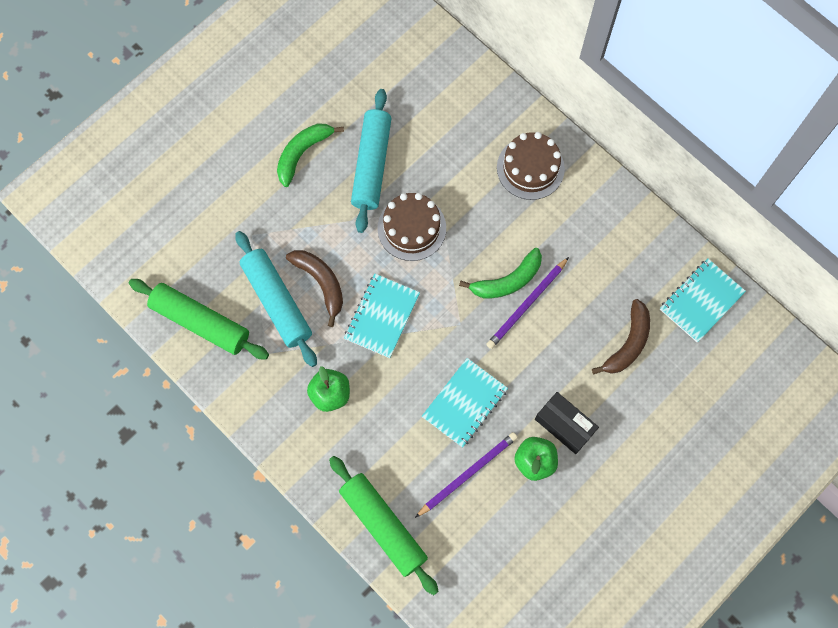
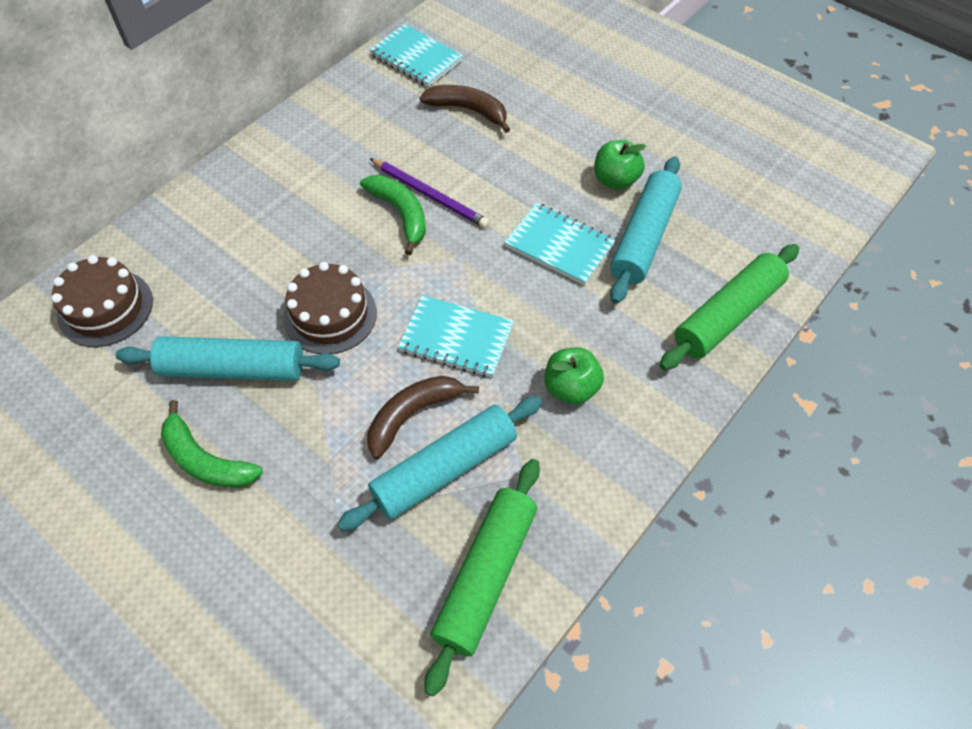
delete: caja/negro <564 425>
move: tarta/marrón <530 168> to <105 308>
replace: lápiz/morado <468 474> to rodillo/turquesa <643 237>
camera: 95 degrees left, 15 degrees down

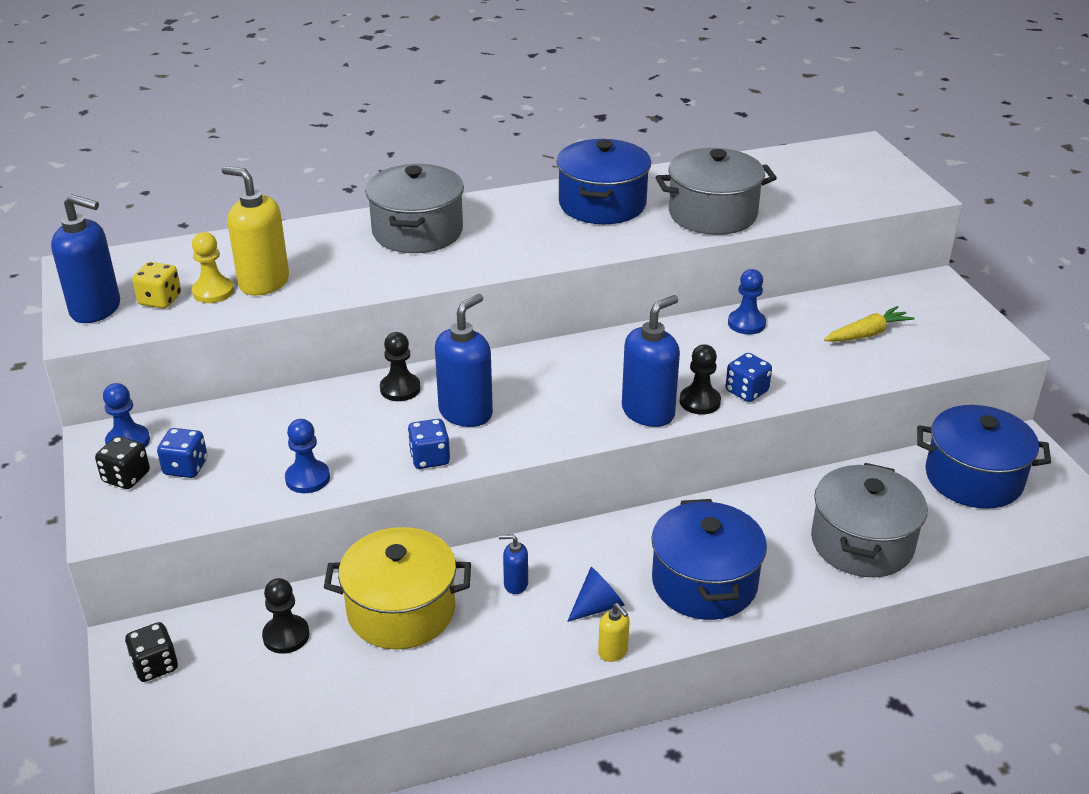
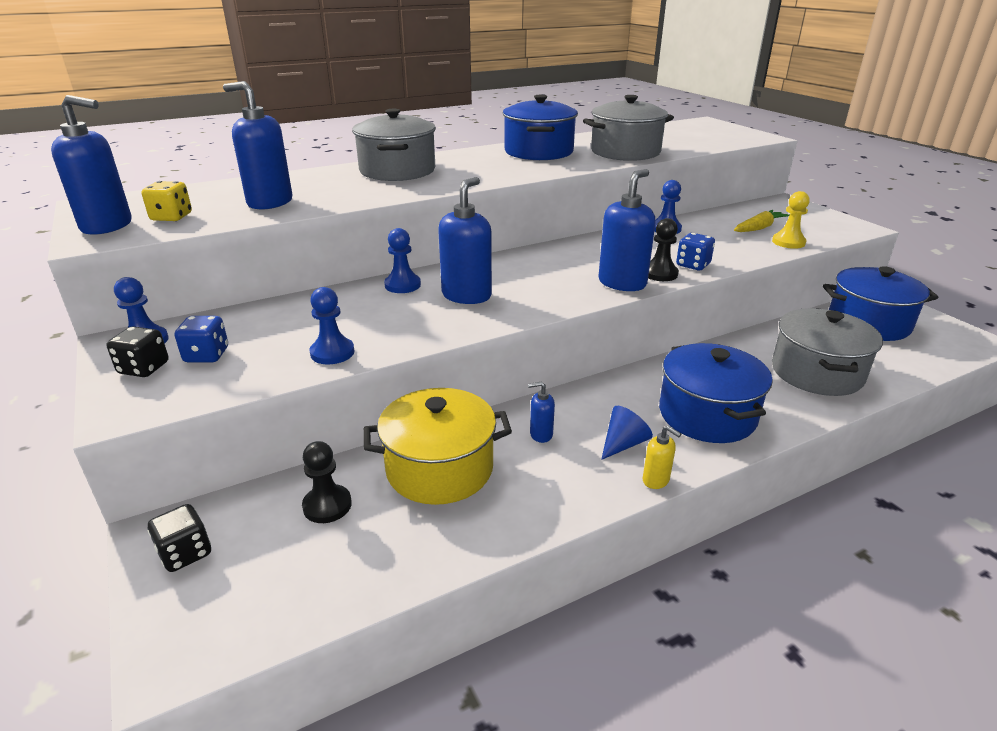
delete: dado/azul <429 458>
move: peón/amarillo <213 292> to <788 242>
recolor: dispensador de jabón/amarillo <263 283> to dispensador de jabón/azul <269 202>; peón/negro <400 389> to peón/azul <402 285>
camera: 10 degrees left, 5 degrees down

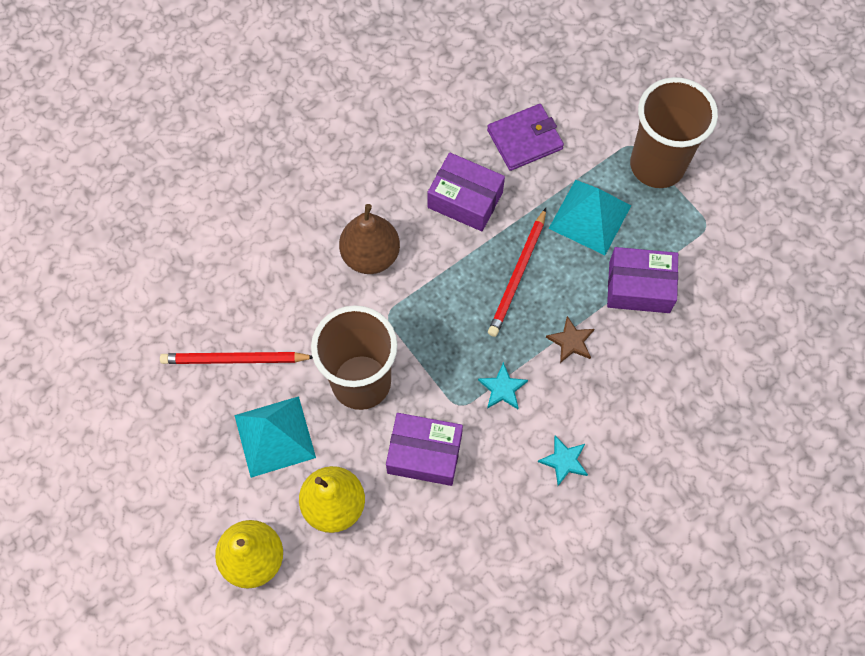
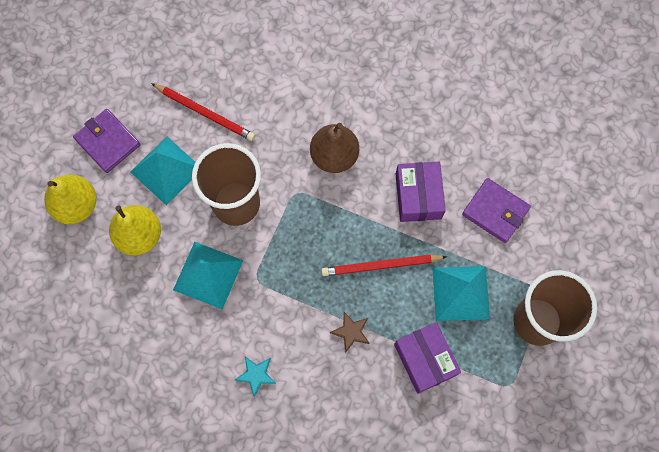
delete: estrella/turquesa <502 388>
insert: cartera/morado <108 142>
replace: caja/morado <424 453> to pirámide/turquesa <208 275>
rotate: lápiz/rojo <234 360> = <205 113> 150 degrees clockwise
camera: 60 degrees right, 5 degrees up

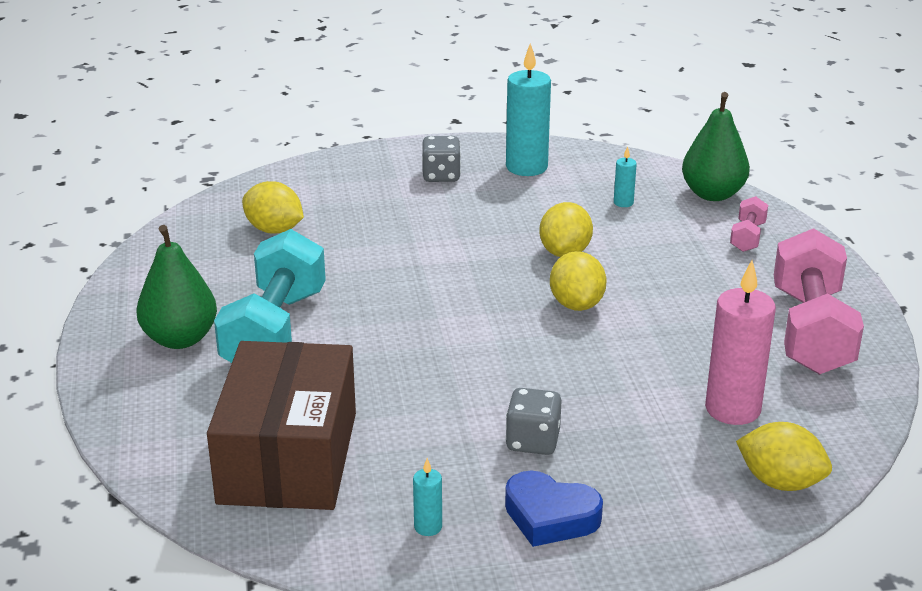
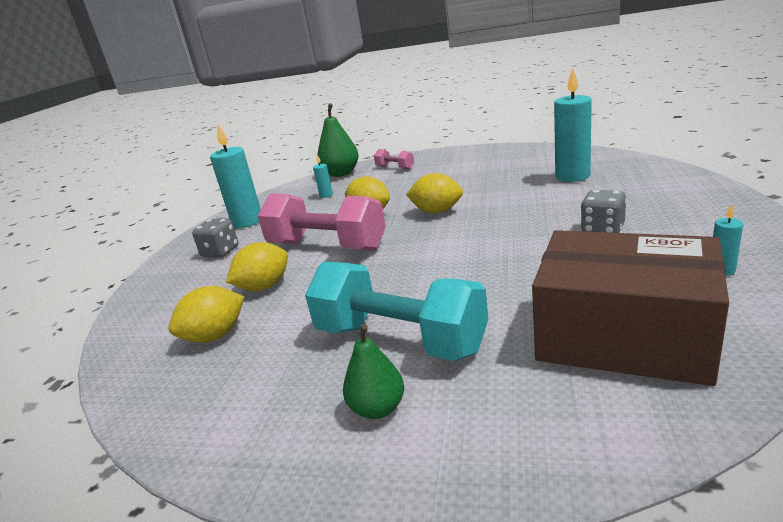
delete: corazón/azul <550 516>
move: mancuerna/rosa <811 331> to <326 246>; limón/amarillo <780 482> to <264 287>
recolor: vela/rosa <732 409> to vela/turquesa <572 176>
resize: pera/verde <180 339> = <377 408> x0.64
camera: 65 degrees left, 5 degrees down

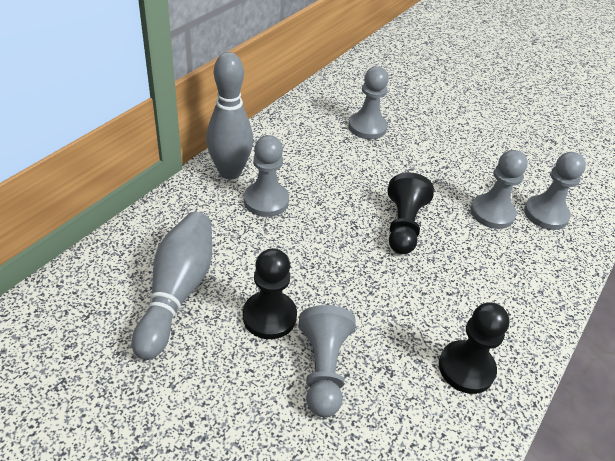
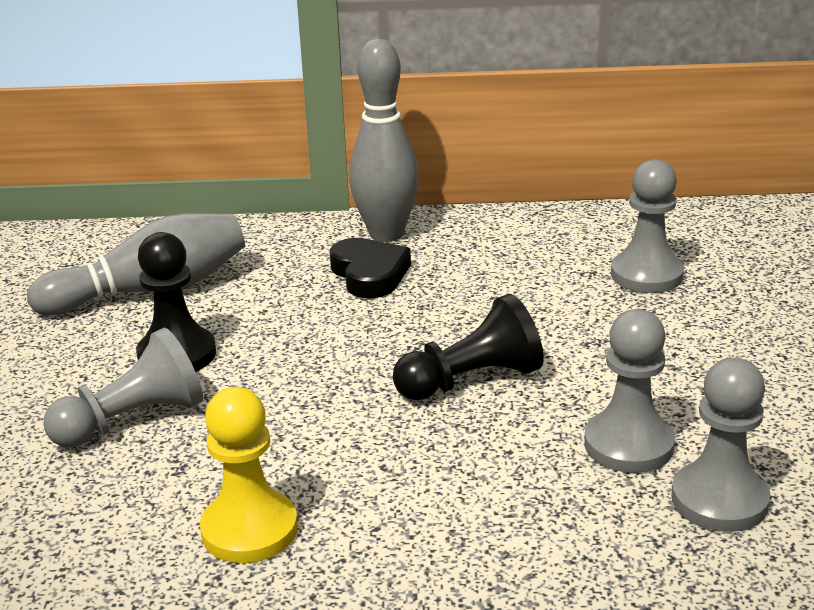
replace: peón/gris <266 201> to corazón/negro <369 274>
recolor: peón/negro <466 368> to peón/amarillo <249 530>
camera: 60 degrees right, 15 degrees down

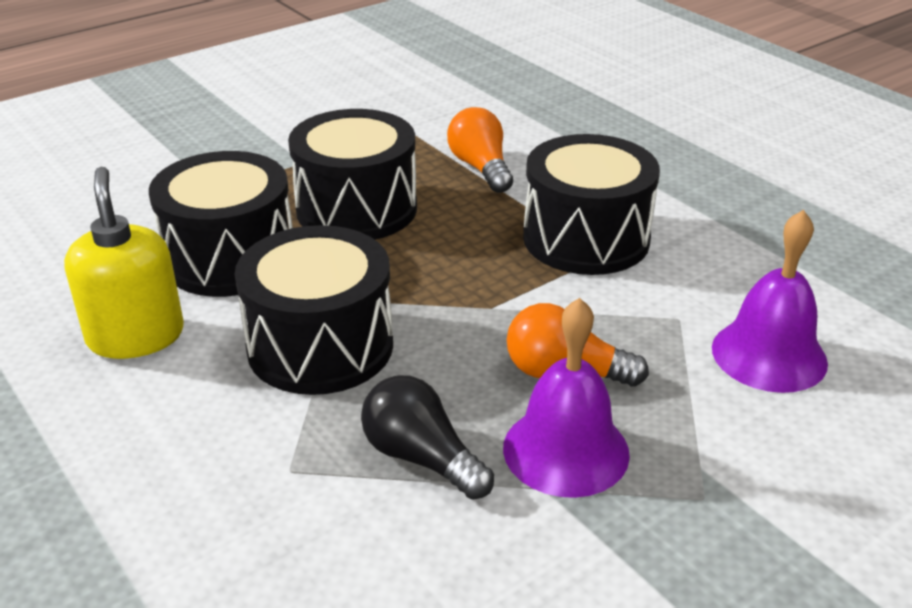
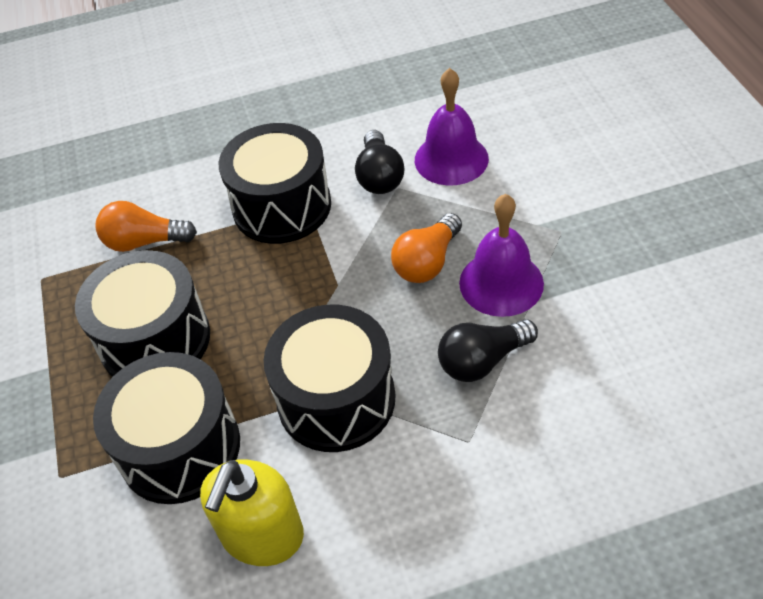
insert: bombilla/negro <379 176>
rotate: dispensador de jabón/amarillo <135 336> = <262 535> 75 degrees counterclockwise
camera: 65 degrees left, 15 degrees up

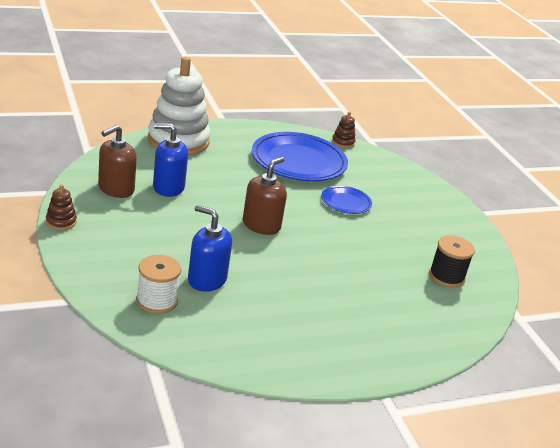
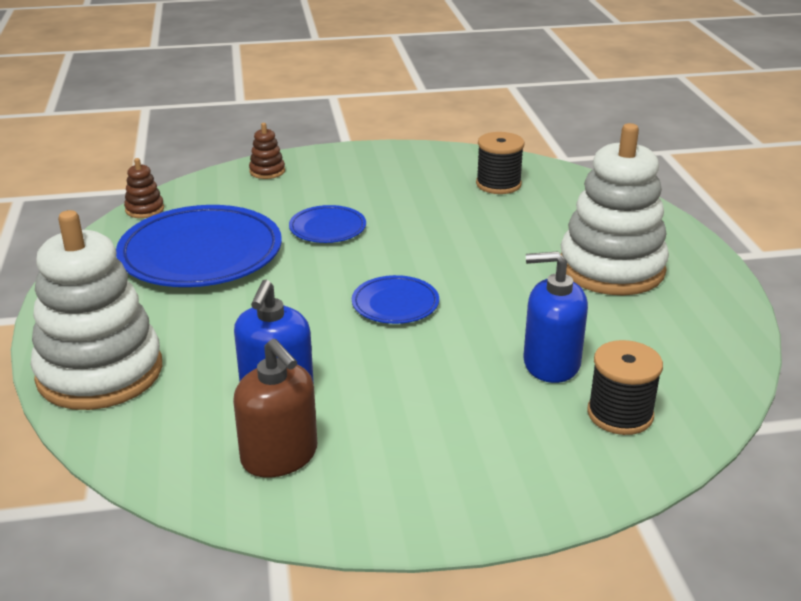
insert: juguete apilable/blanco <611 268>
move: juguete apilable/marrón <61 222> to <267 171>
replace: dispensador de jabón/marrón <261 225> to plato/azul <395 304>
recolor: carrete/blanco <157 301> to carrete/negro <620 414>
rotate: dispensador de jabón/azul <207 279> = <551 363> 60 degrees clockwise
camera: 75 degrees left, 0 degrees up

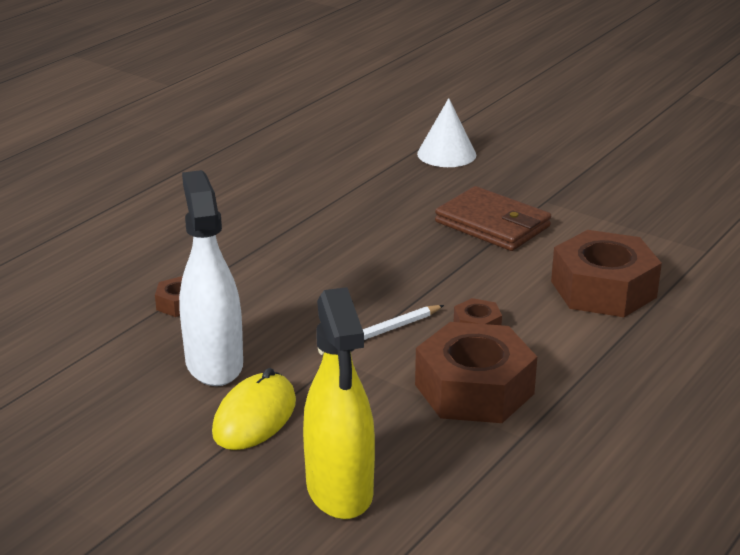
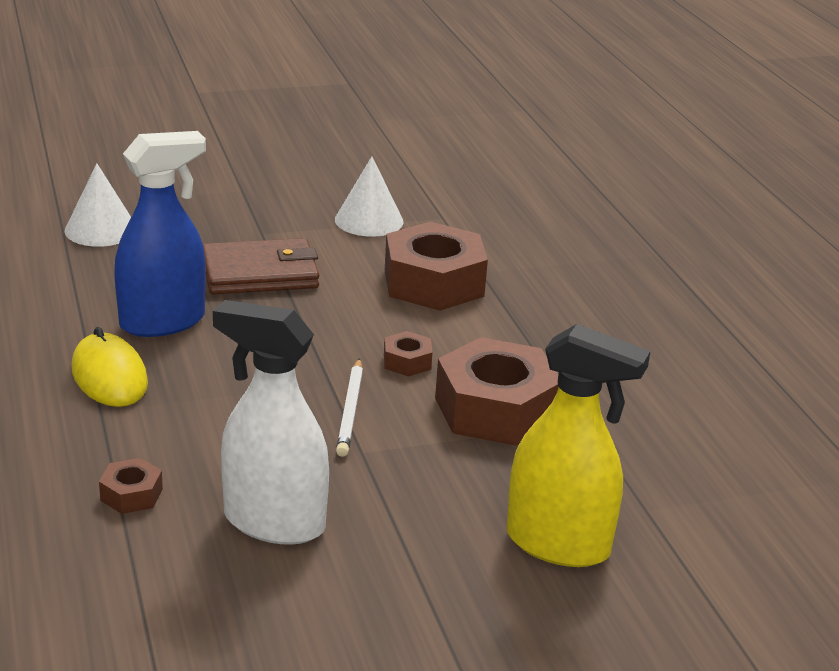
insert: pulverizador/azul <163 322>; cono/blanco <369 220>
move: ratón/amarillo <254 417> to <109 376>
camera: 55 degrees left, 0 degrees up

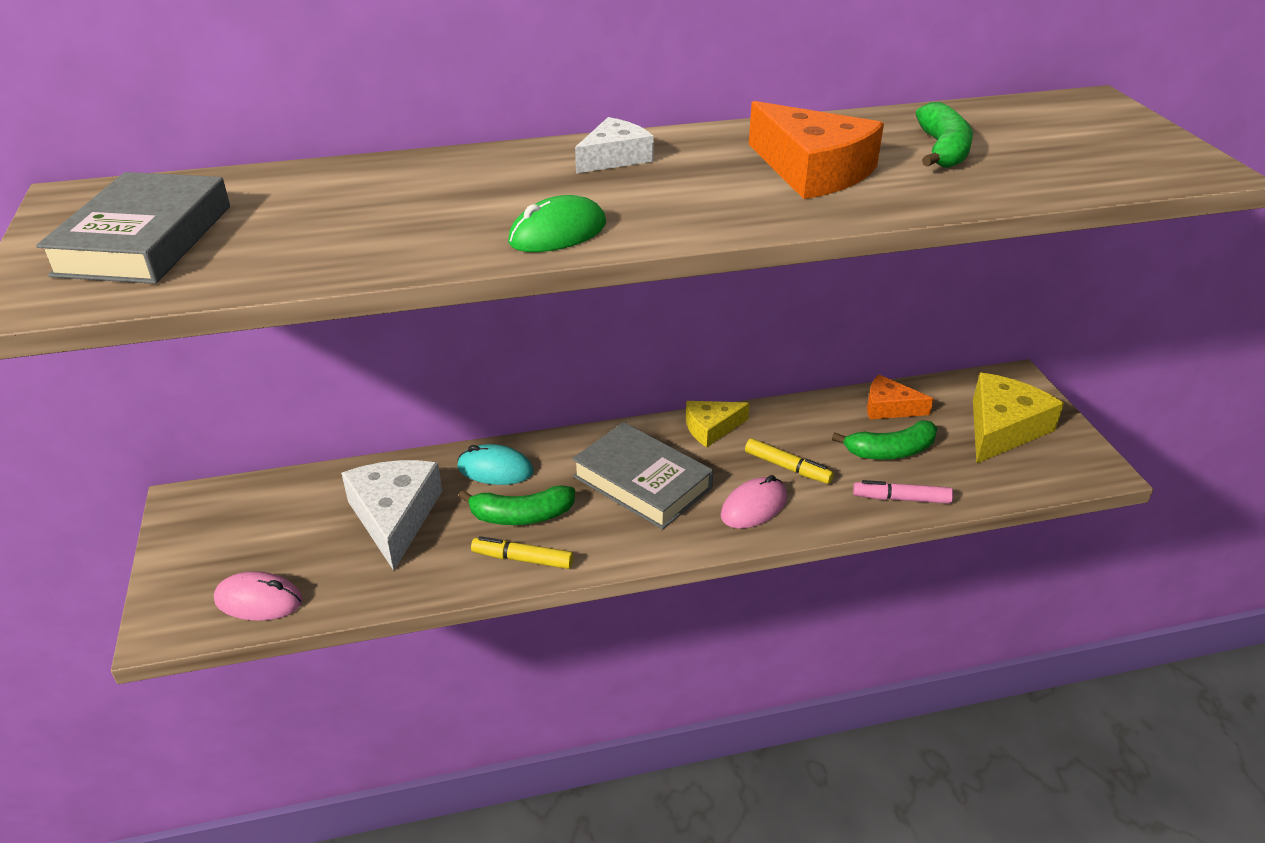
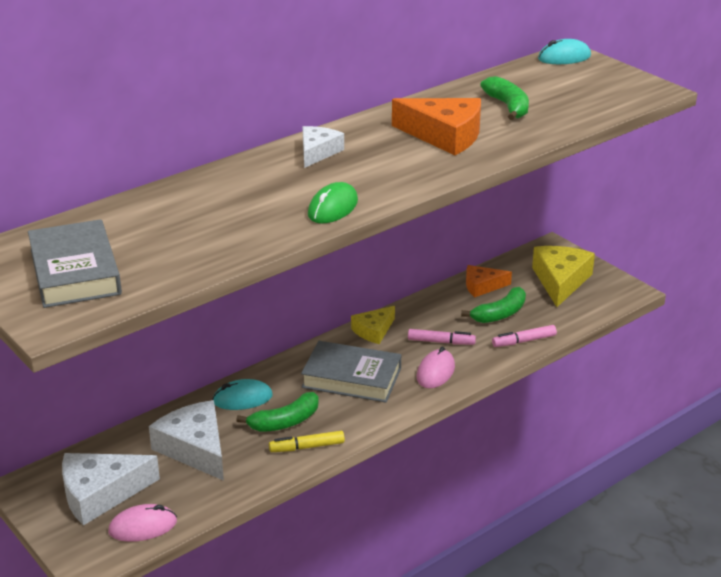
insert: ratón/turquesa <564 57>; queso/blanco <100 494>
recolor: rotulador/amarillo <787 467> to rotulador/rosa <441 342>
camera: 25 degrees left, 5 degrees down

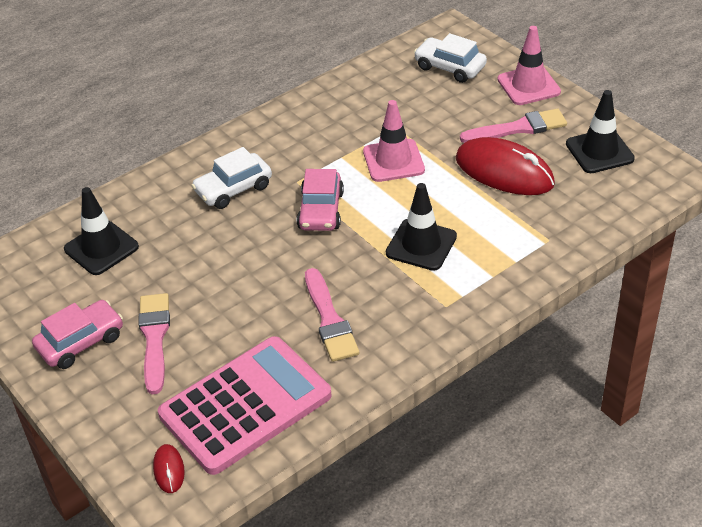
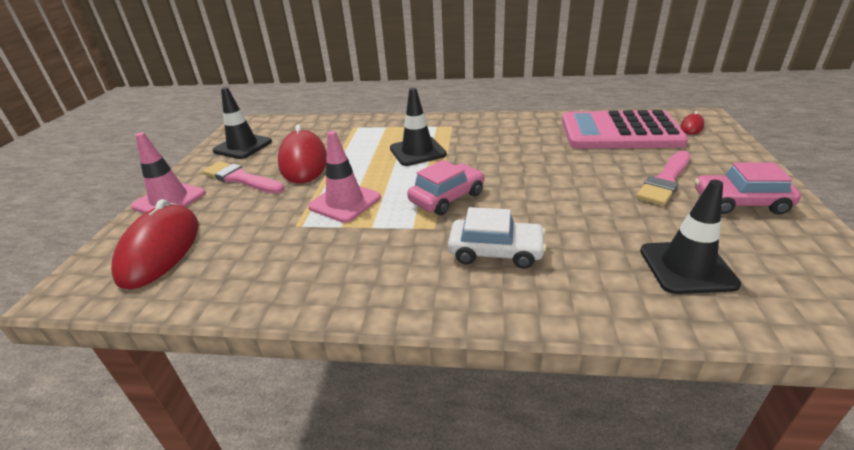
delete: pincel/rosa <329 319>
replace: coche/blanco <450 67> to ratón/rojo <160 249>
camera: 135 degrees left, 10 degrees down

